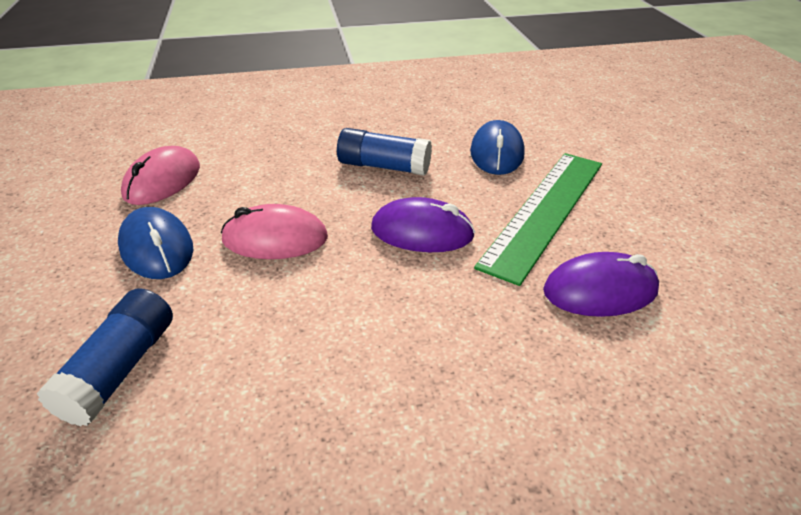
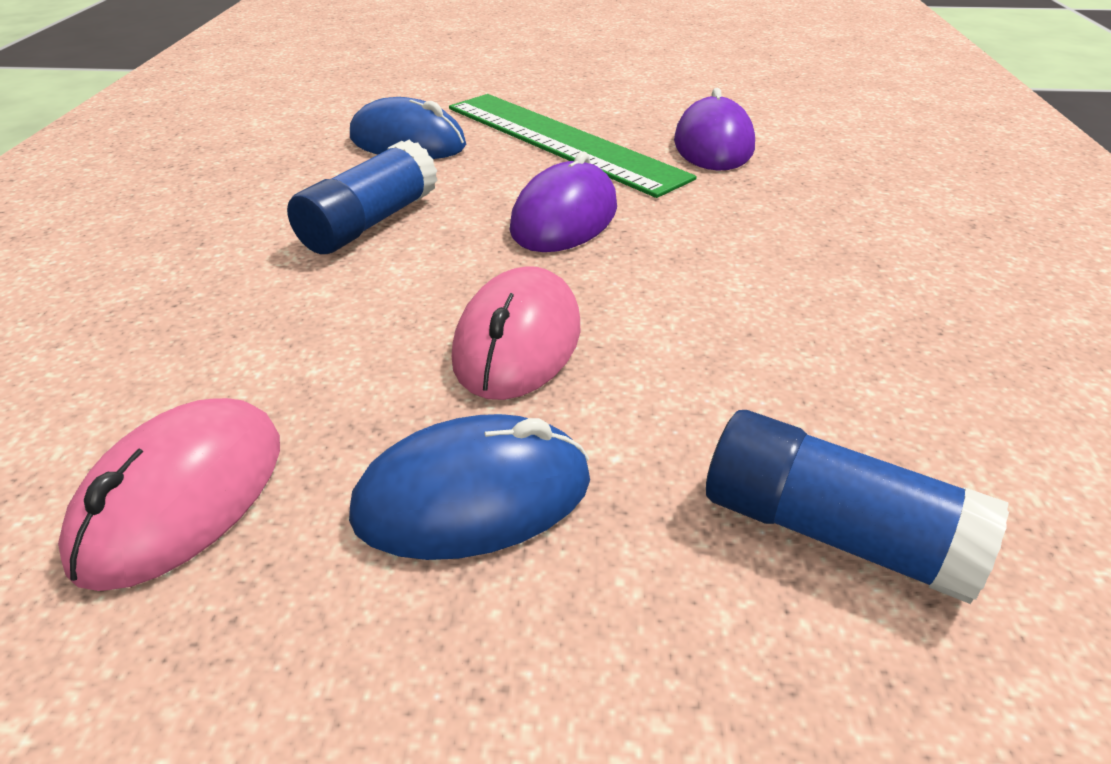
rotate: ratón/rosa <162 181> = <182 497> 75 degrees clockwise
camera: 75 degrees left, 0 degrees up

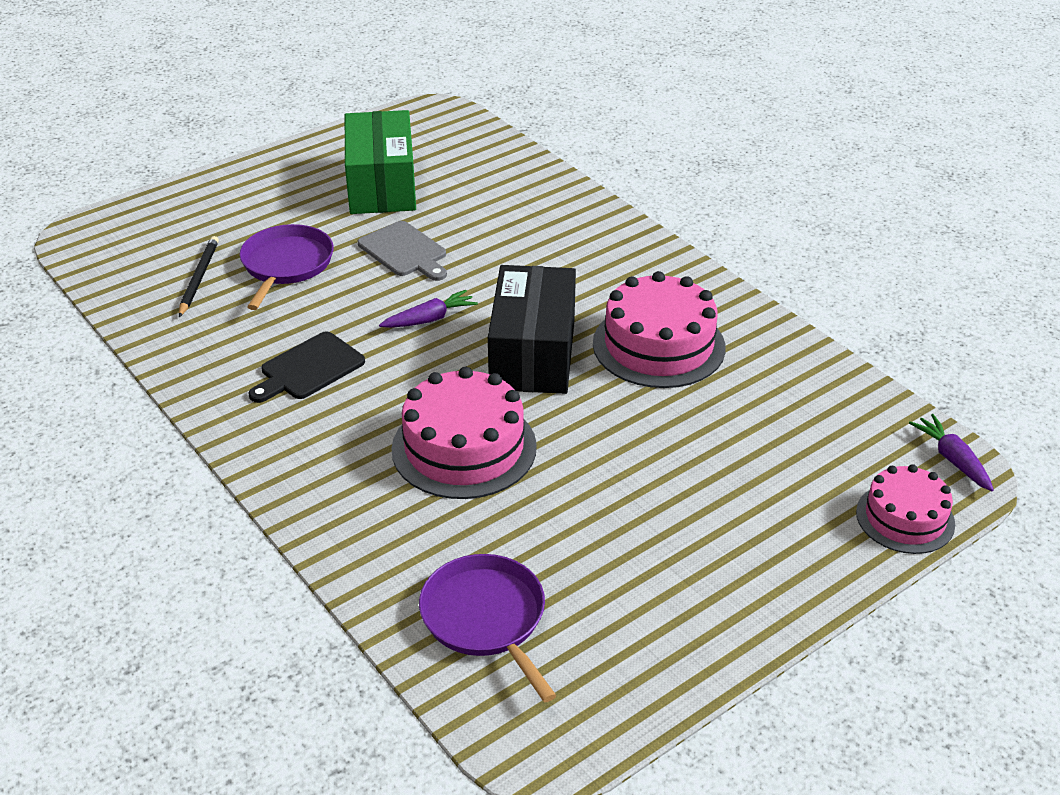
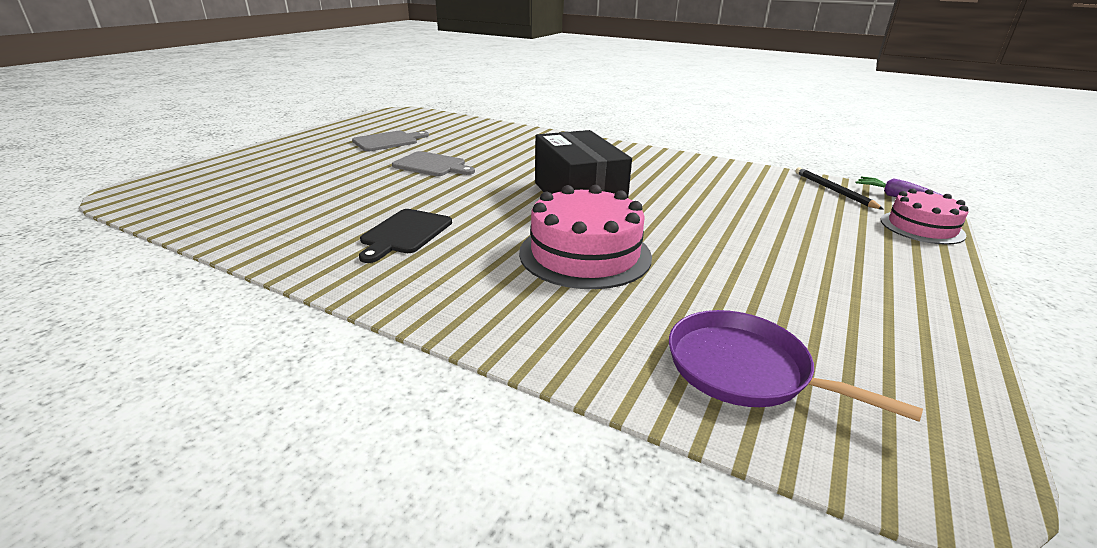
delete: sartén/morado <286 265>; tarta/rosa <658 345>; zanahoria/morado <430 319>
move: lápiz/negro <199 278> to <833 190>
replace: caja/verde <381 185> to tabla de cortar/gris <388 141>
camera: 25 degrees left, 10 degrees down

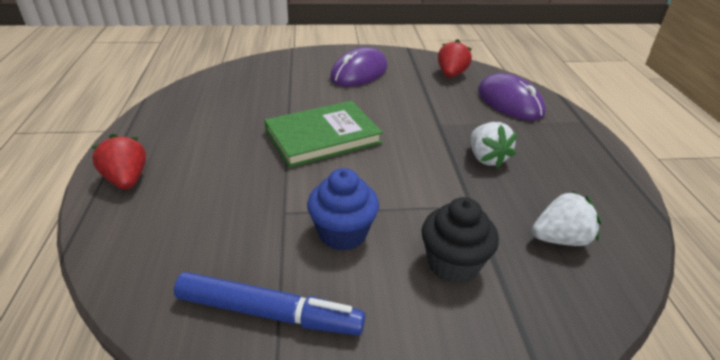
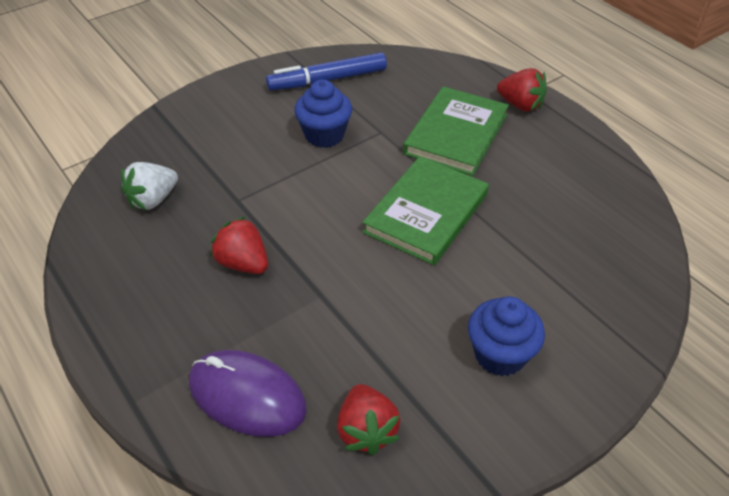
delete: magdalena/negro <453 264>
insert: libro/verde <456 134>
replace: ratón/morado <359 72> to magdalena/azul <500 355>
recolor: fresa/blanco <486 158> to fresa/rojo <243 263>
camera: 150 degrees right, 10 degrees up

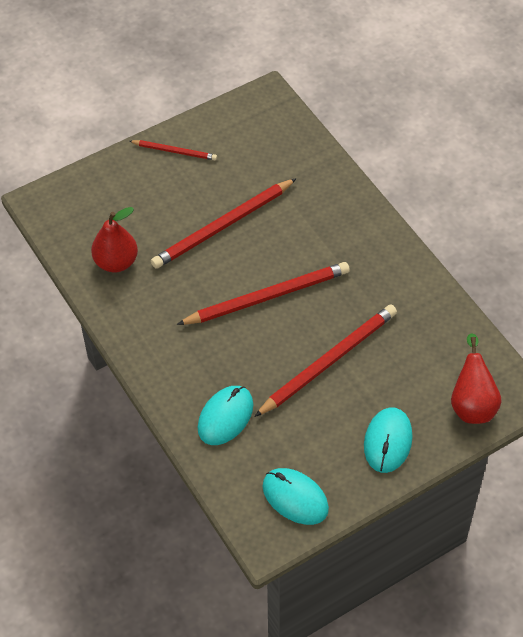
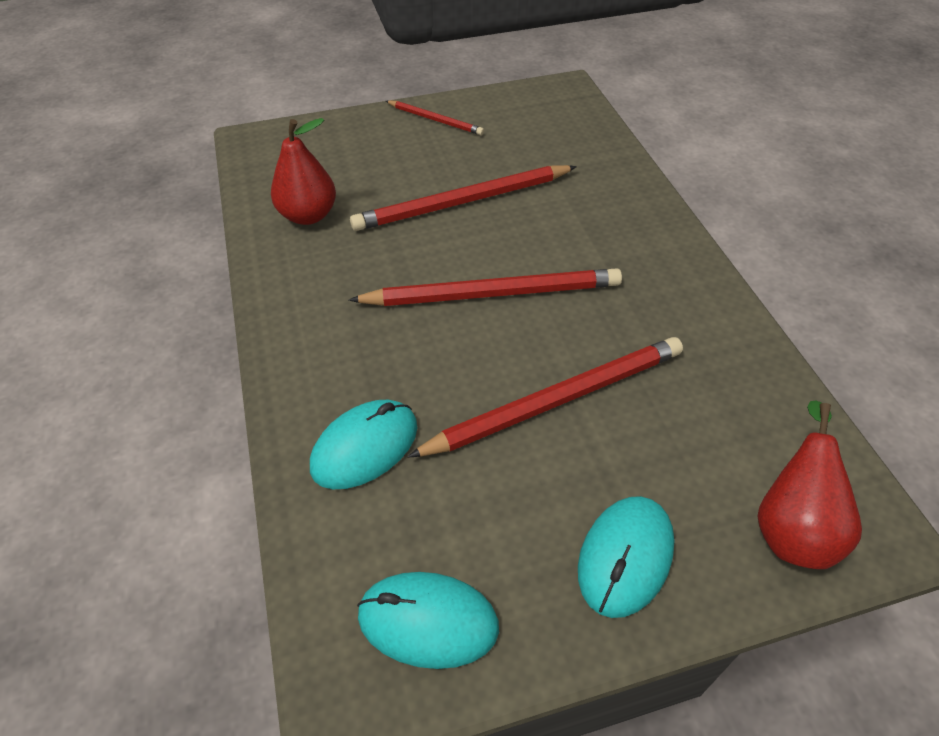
rotate: ratón/turquesa <295 498> = <428 621> 45 degrees counterclockwise
camera: 15 degrees right, 5 degrees down

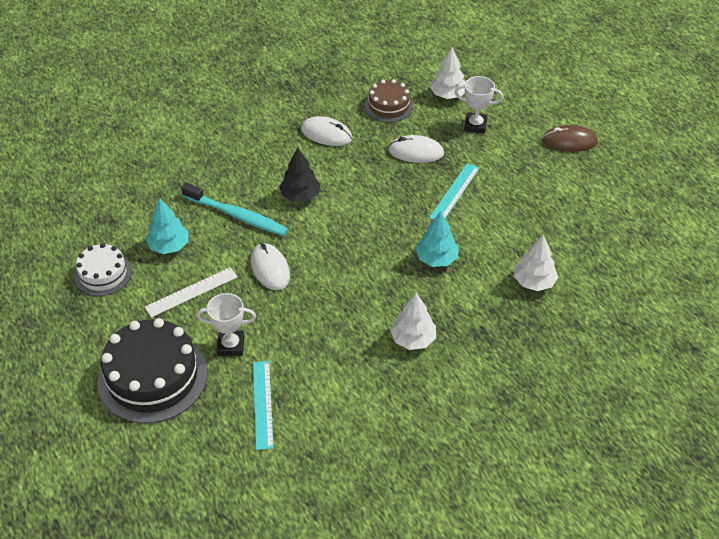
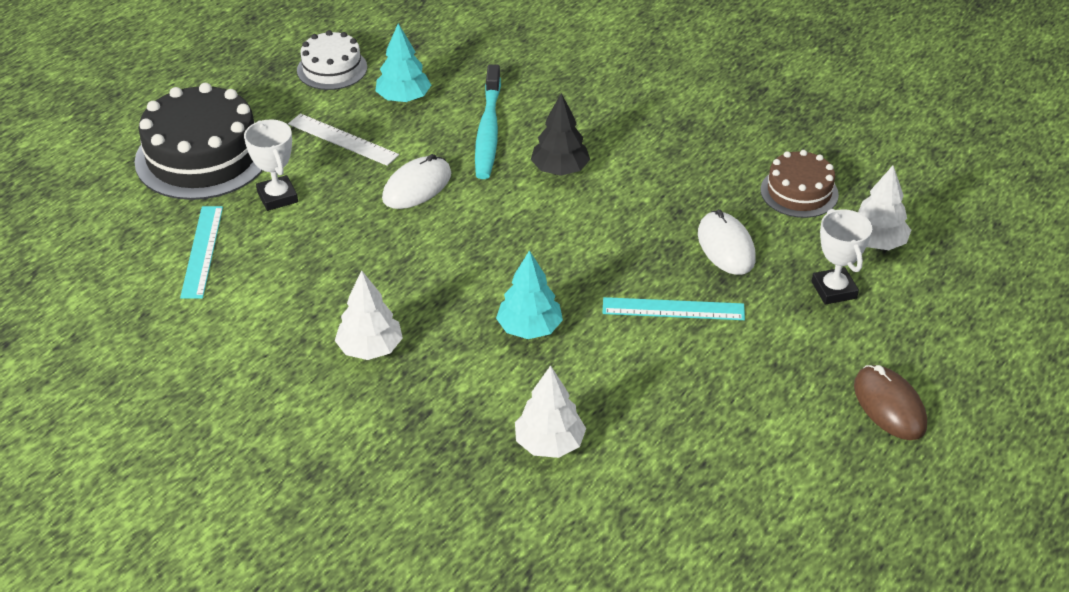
delete: ratón/blanco <326 134>
rotate: regla/turquesa <262 404> = <202 251> 60 degrees counterclockwise
camera: 65 degrees right, 5 degrees down

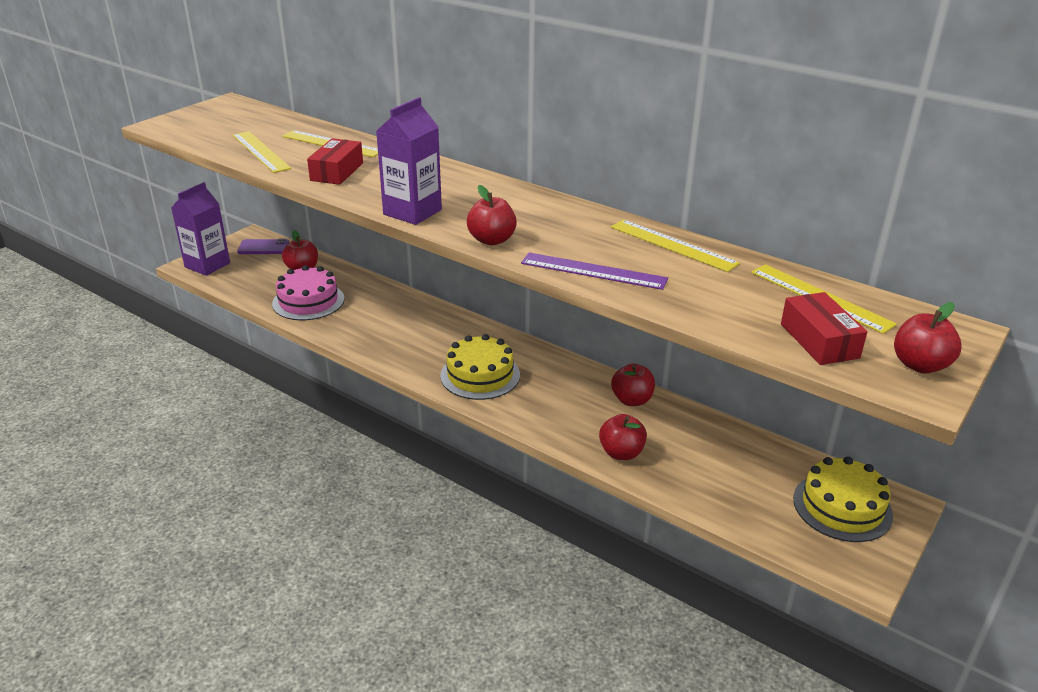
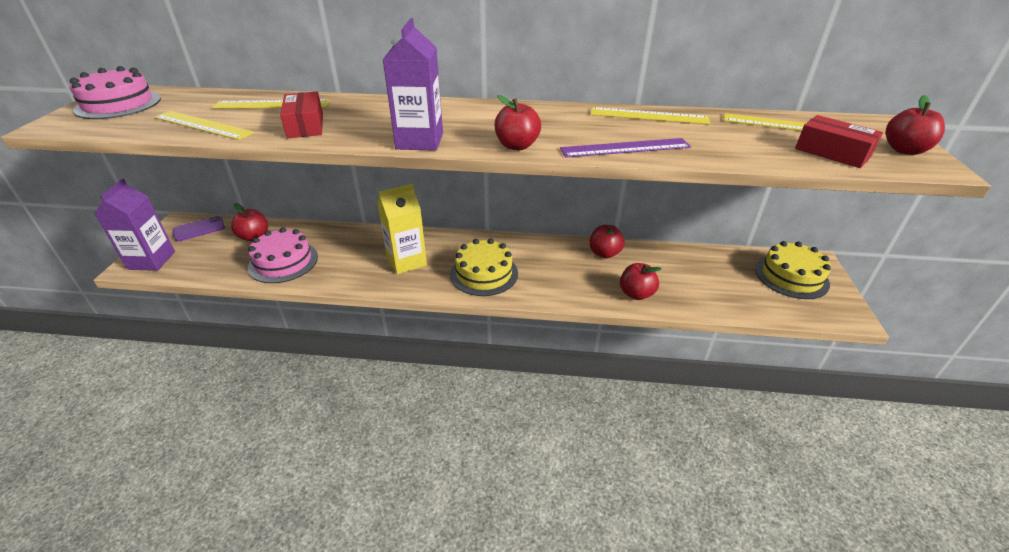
insert: tarta/rosa <118 104>; cartón de leche/amarillo <406 261>
camera: 30 degrees left, 5 degrees up

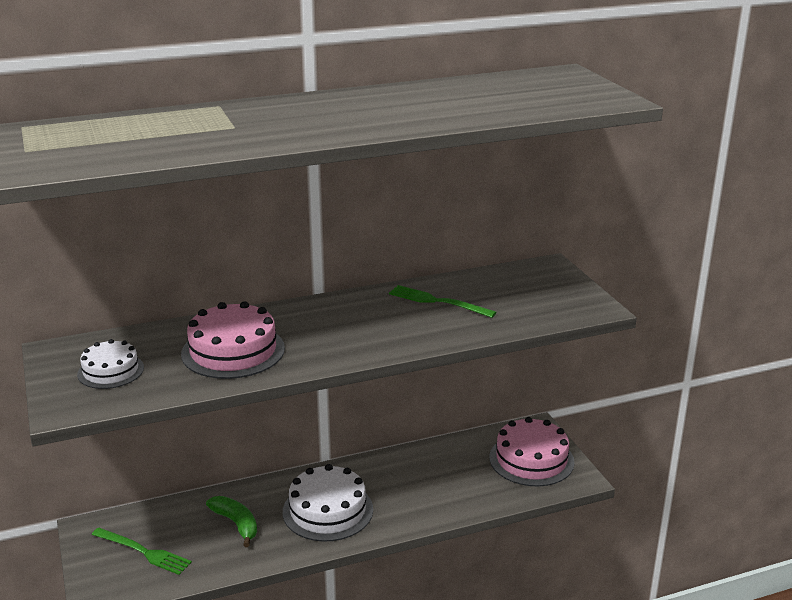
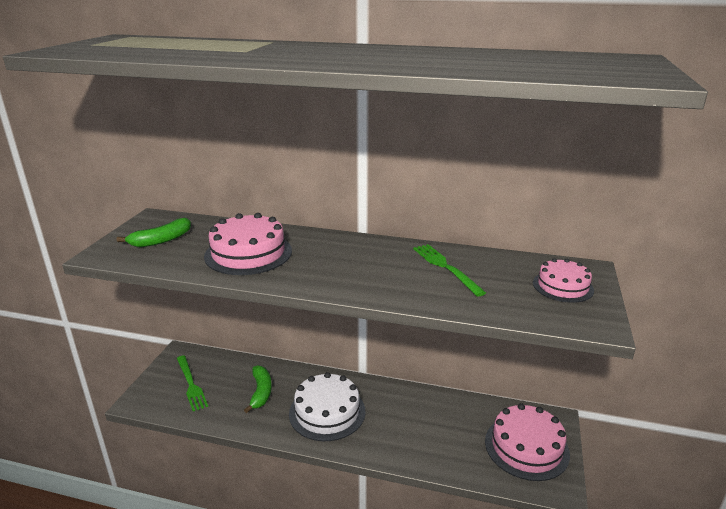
insert: tarta/rosa <563 286>
replace: tarta/blanco <110 371> to plátano/verde <161 240>
camera: 35 degrees right, 0 degrees up

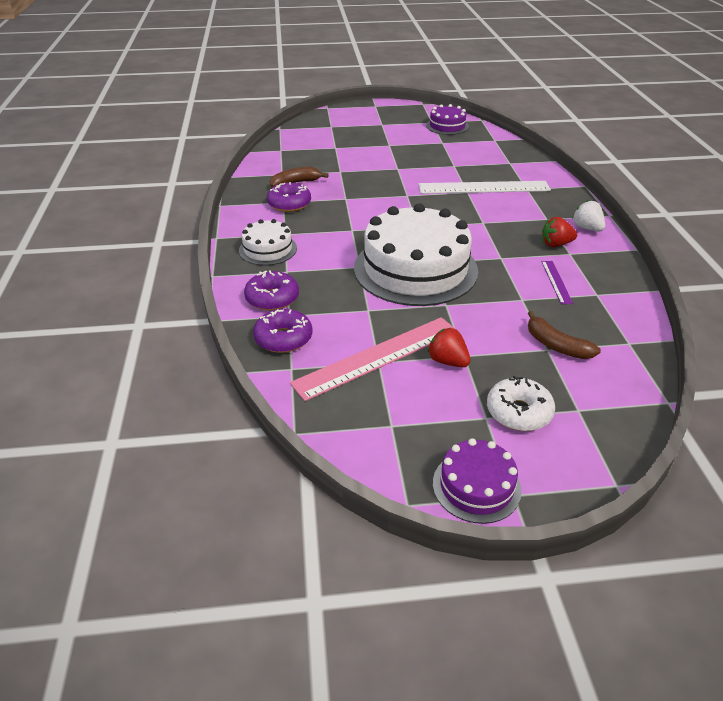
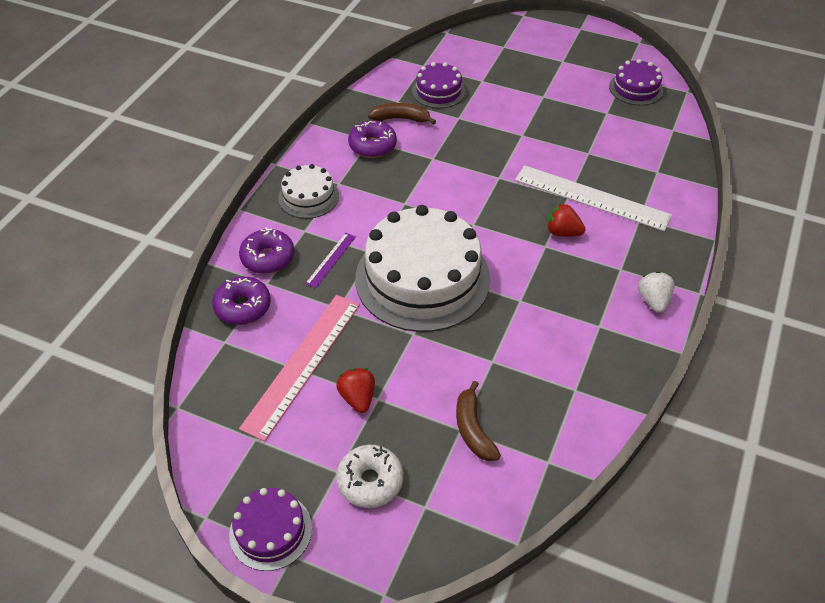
insert: tarta/morado <438 91>
move: fresa/rojo <556 244> to <562 232>; regla/morado <556 282> to <331 260>
rotate: regla/rosa <377 357> = <303 364> 60 degrees counterclockwise
camera: 30 degrees right, 10 degrees up

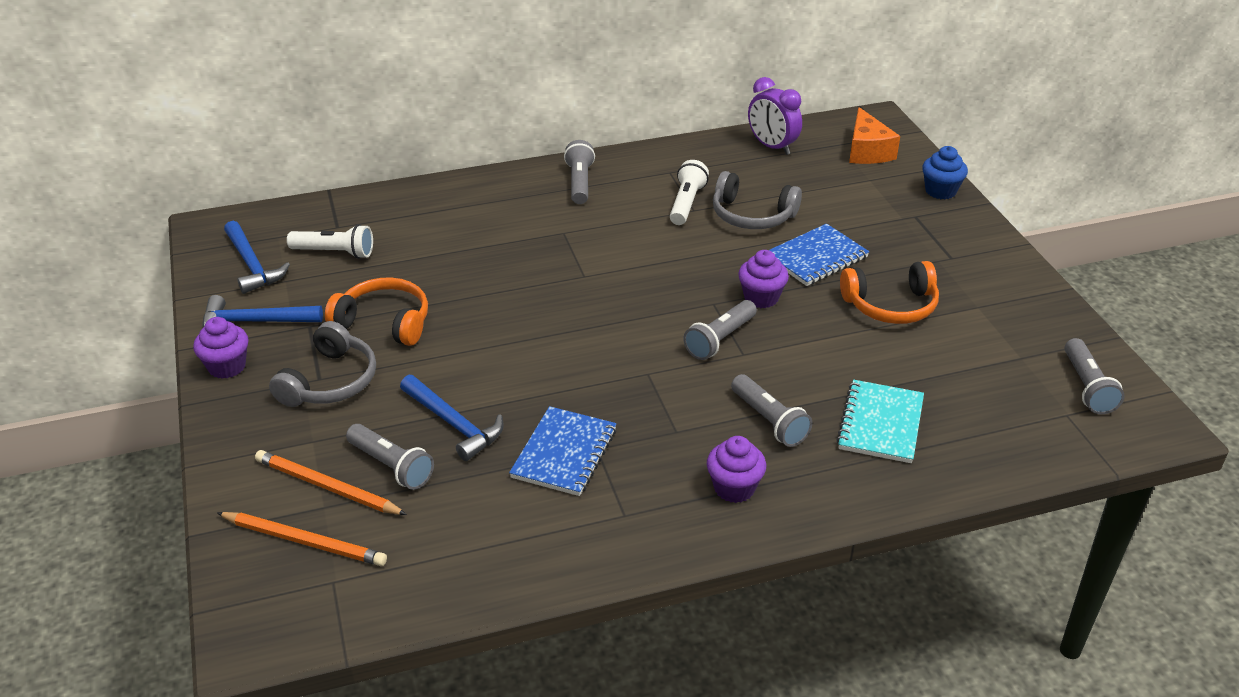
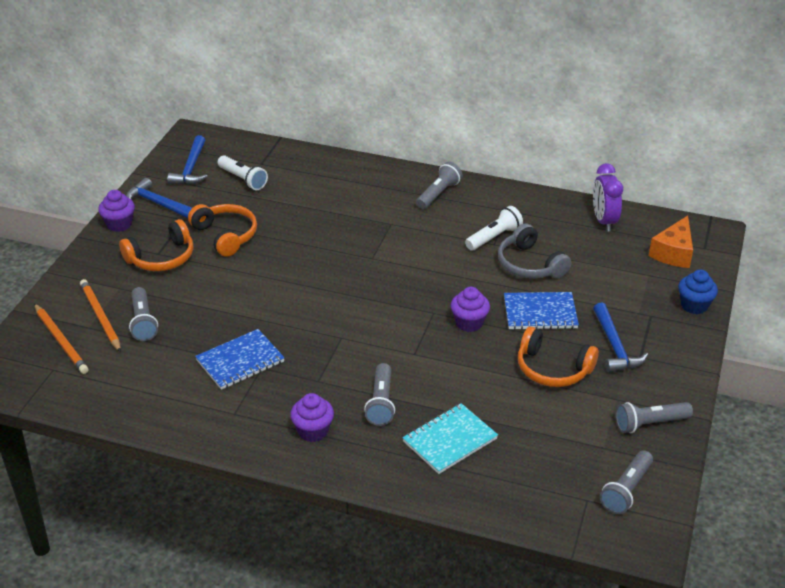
move: lámpara de mano/gris <720 339> to <650 424>; martillo/azul <454 424> to <615 346>
recolor: auriculares/gris <330 381> to auriculares/naranja <162 258>
camera: 35 degrees right, 0 degrees up

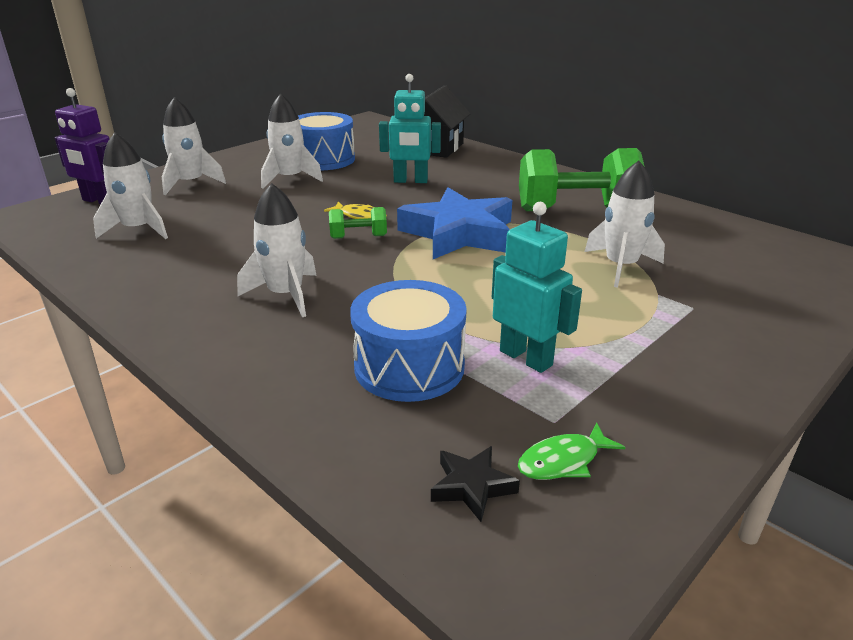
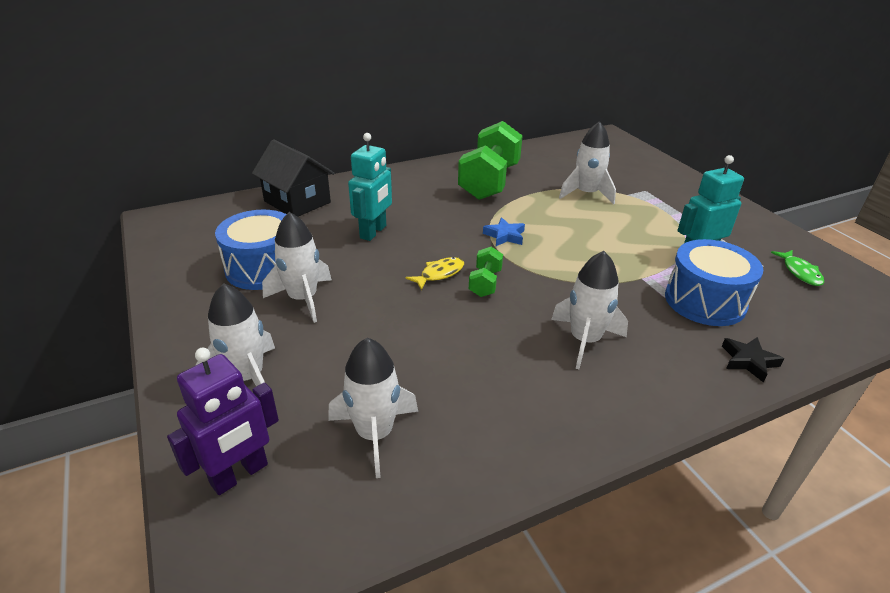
move: estrella/negro <472 486> to <748 361>
resize: estrella/azul <459 233> = <505 236> x0.43
camera: 70 degrees left, 5 degrees up

